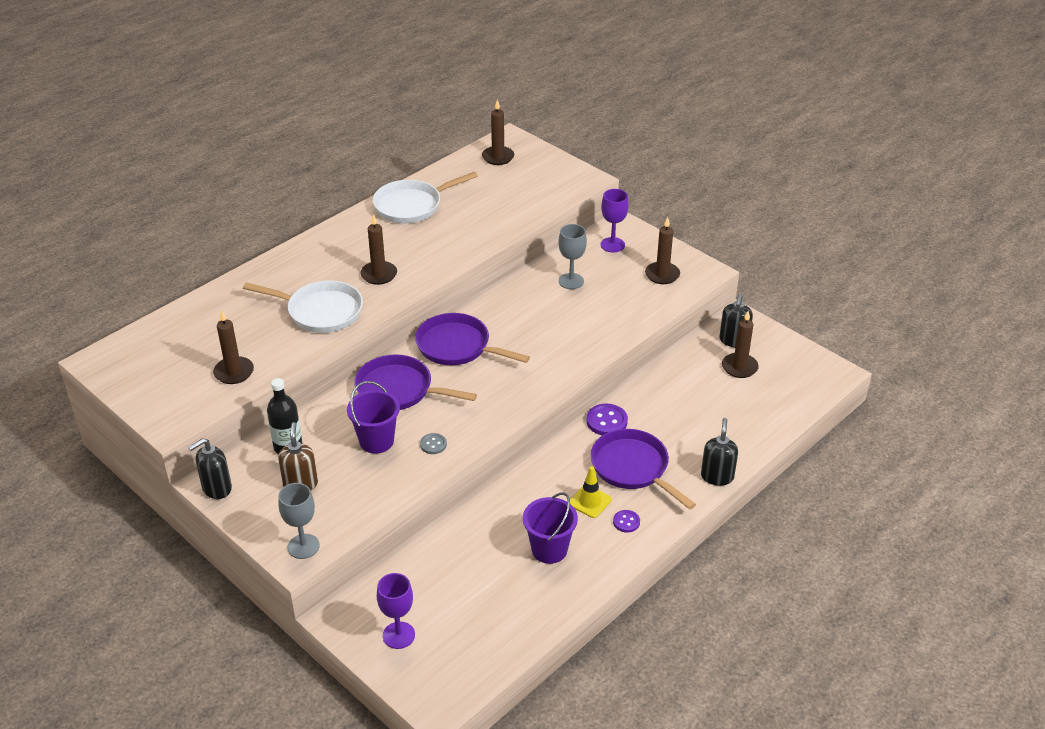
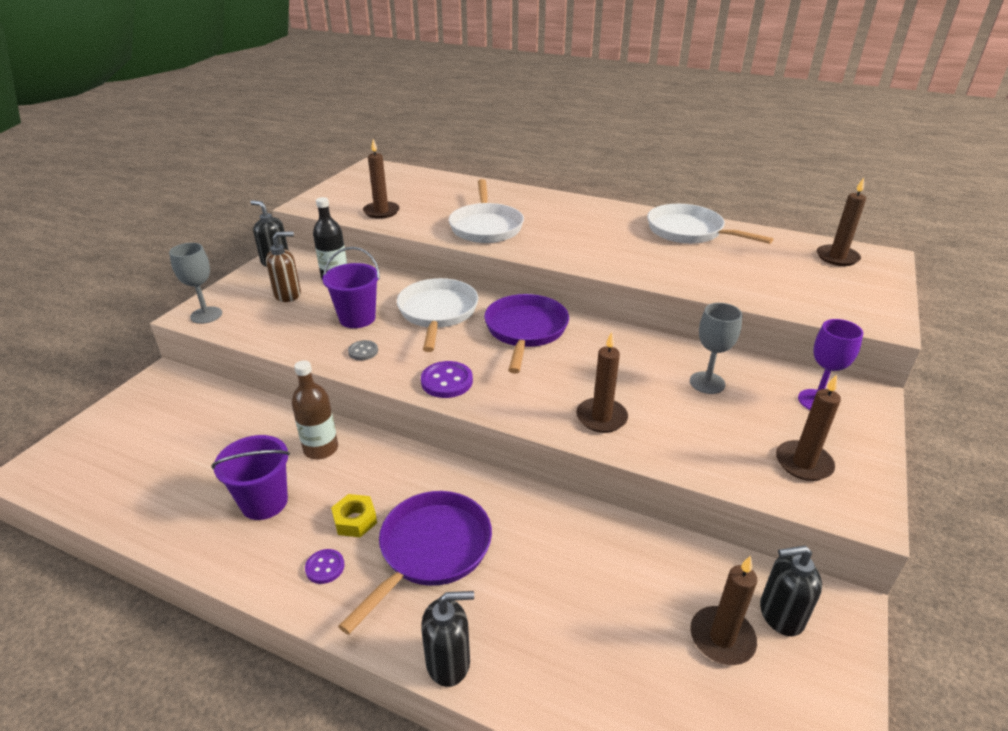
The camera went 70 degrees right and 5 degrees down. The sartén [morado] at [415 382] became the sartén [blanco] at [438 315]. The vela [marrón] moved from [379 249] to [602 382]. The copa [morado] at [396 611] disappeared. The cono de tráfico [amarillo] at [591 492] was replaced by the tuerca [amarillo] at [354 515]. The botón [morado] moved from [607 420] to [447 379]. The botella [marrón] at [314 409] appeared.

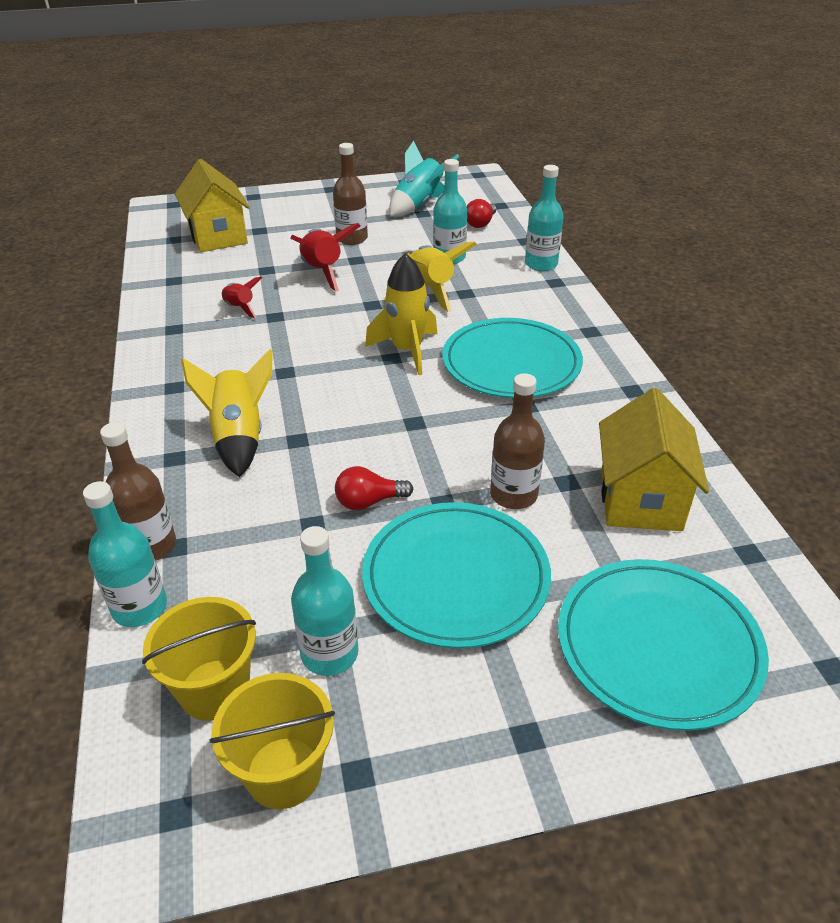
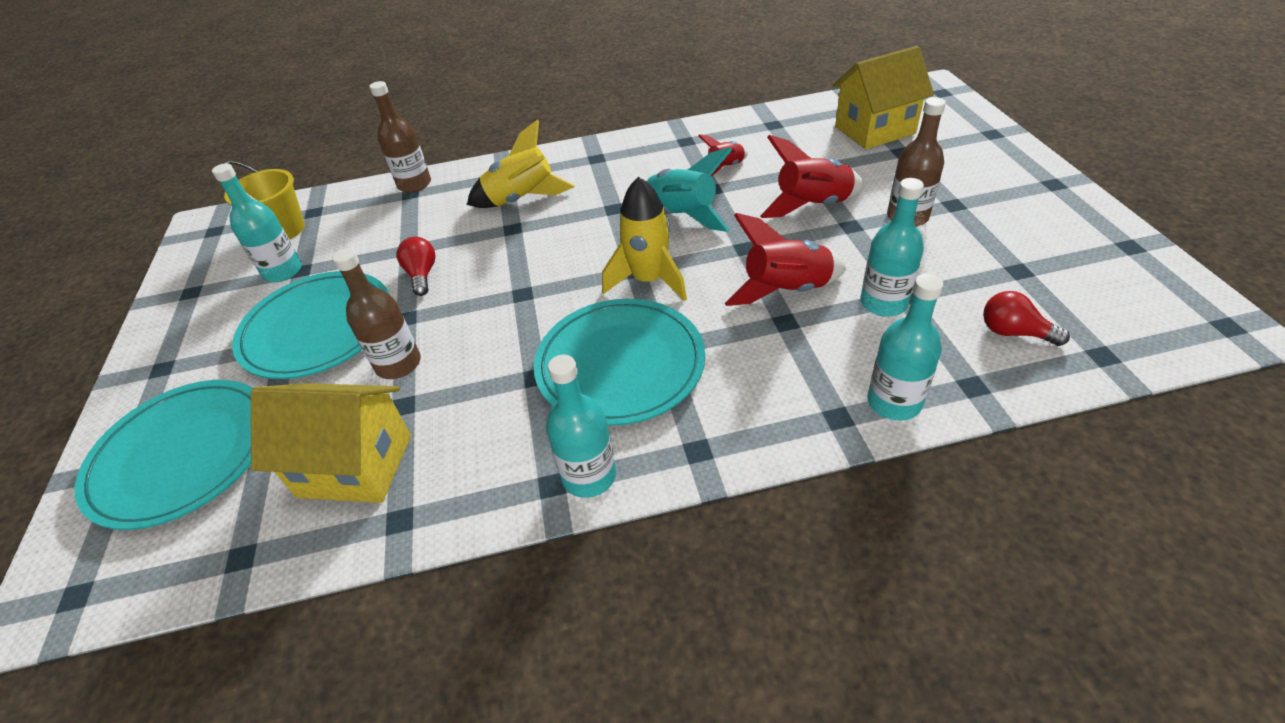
The camera went 95 degrees right and 5 degrees up. The botella [turquesa] moved from [125 554] to [581 426]. The balde [amarillo] at [272 741] disappeared. The cohete [turquesa] moved from [424 179] to [689 189]. The cohete [amarillo] at [440 277] became the cohete [rojo] at [785 259].

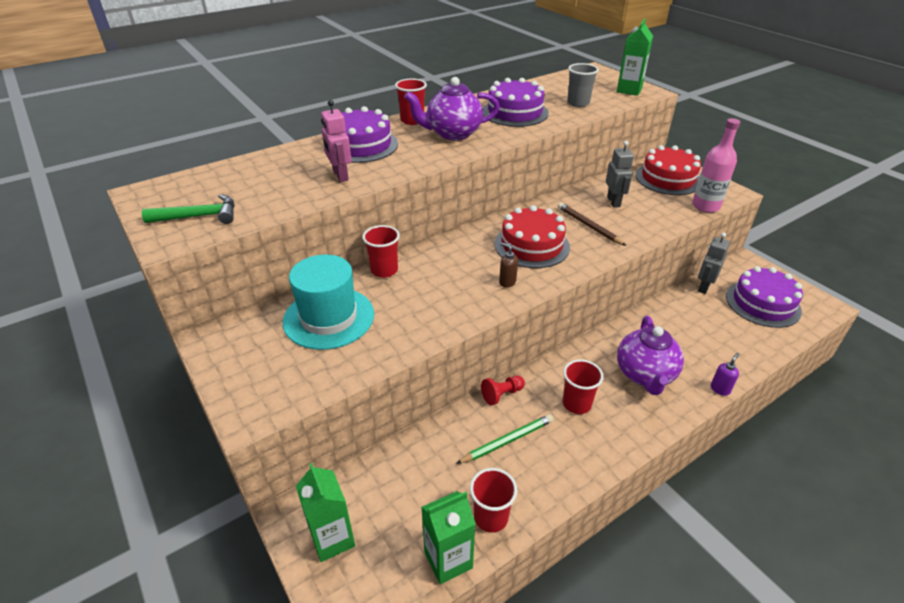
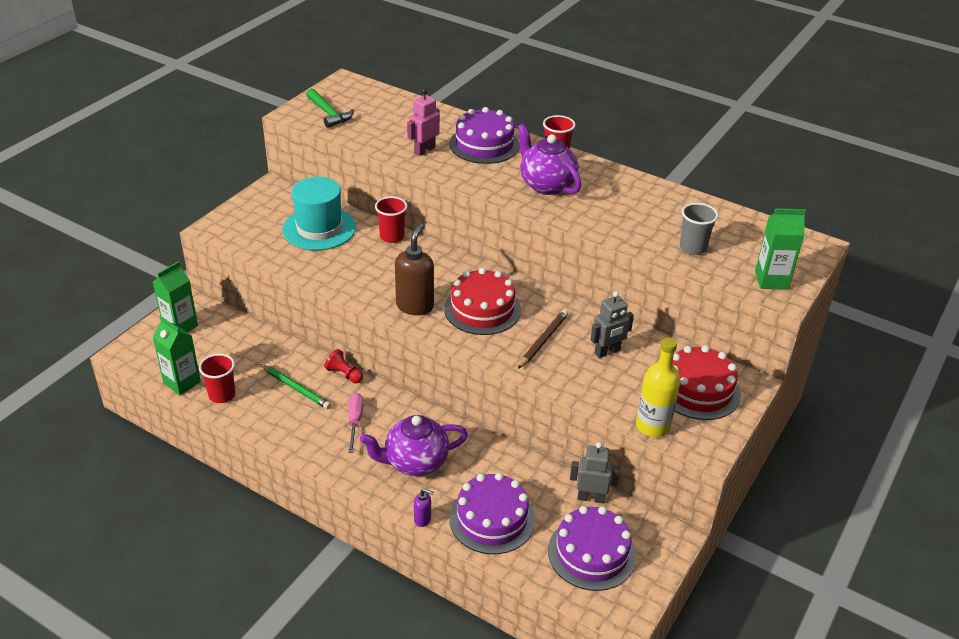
The camera went 65 degrees right and 0 degrees up. The tarta [morado] moved from [516 102] to [492 513]. The dispensador de jabón [marrón] at [508 265] changed to 2.10 times the size. The vaso [rojo] at [583 386] was replaced by the destornillador [rosa] at [356 423]. The botella [rosa] at [716 165] became the botella [amarillo] at [658 387].

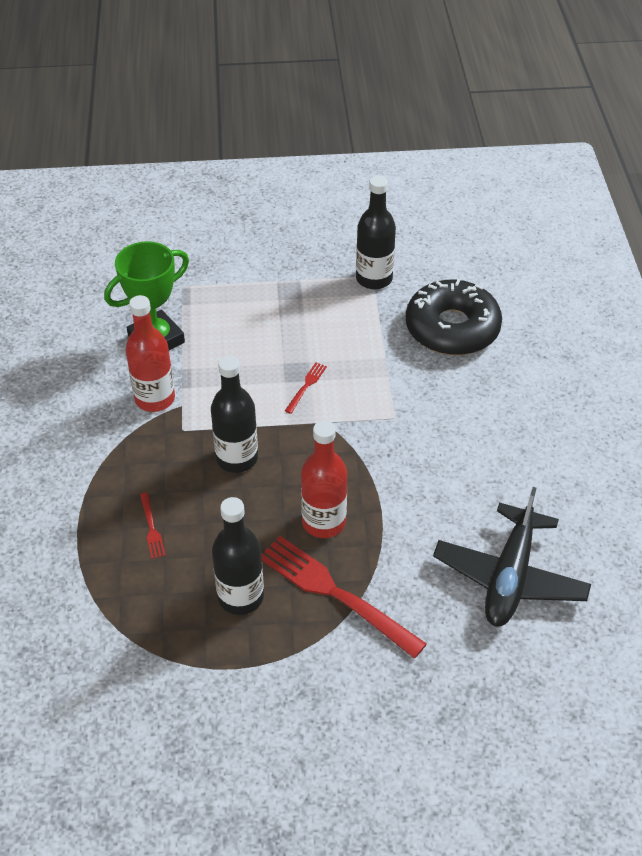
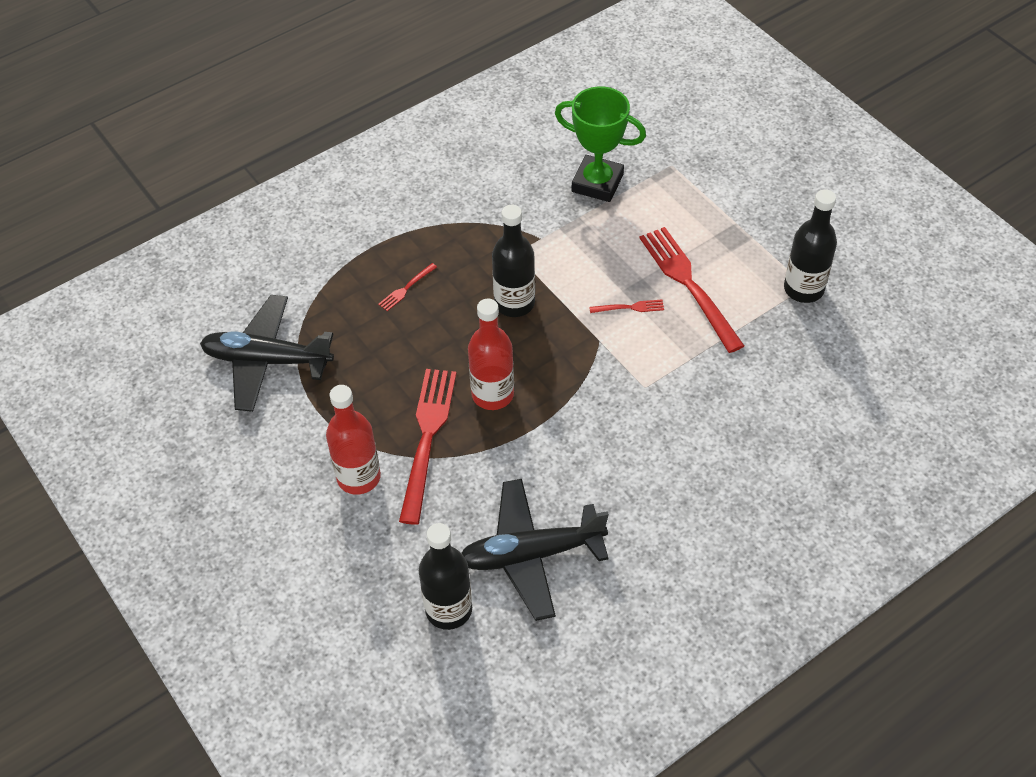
The camera went 60 degrees right and 5 degrees up. The botella [rojo] moved from [150 353] to [353 440]. The botella [negro] moved from [238 556] to [445 576]. The rosquilla [negro] at [454 317] disappeared. The avión [negro] at [267 353] appeared. The tenedor [rojo] at [692 290] appeared.

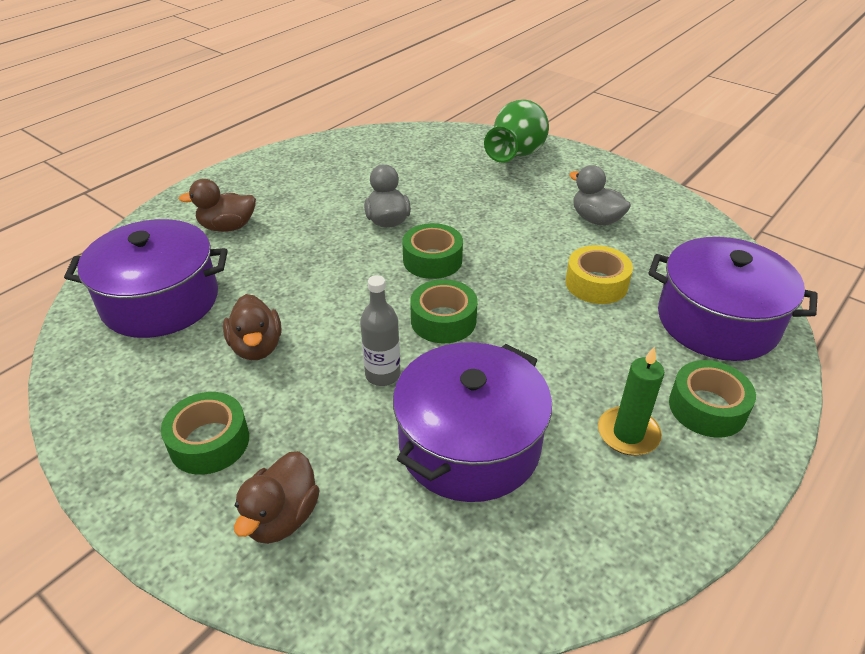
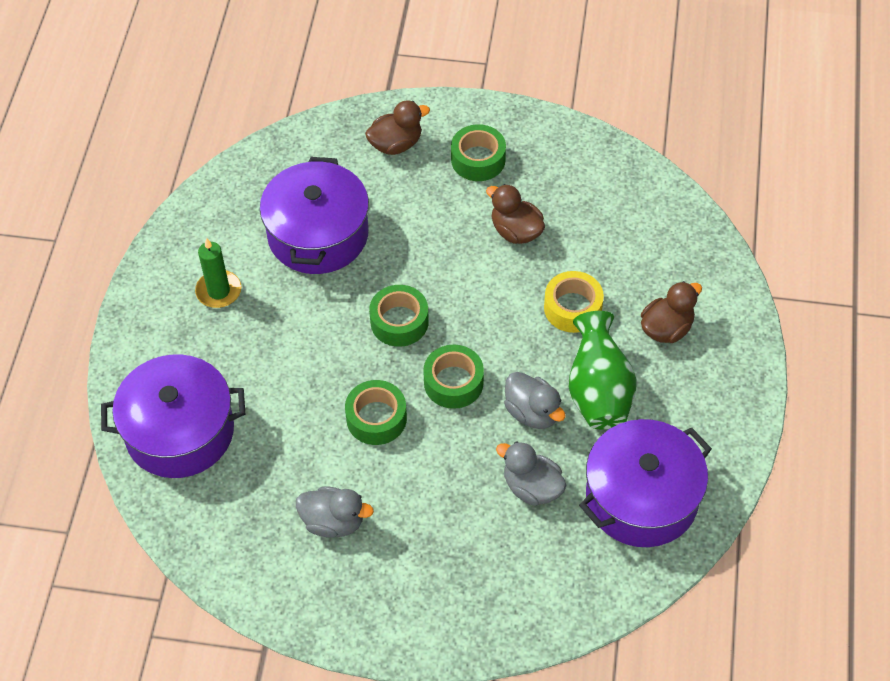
The camera went 150 degrees right and 15 degrees up. The olla [morado] moved from [146 278] to [645 483]. The pato [marrón] at [276 497] turned 75 degrees clockwise. The botella [gris] at [380 330] disappeared. The florero [verde] moved from [516 131] to [602 370]. The cinta adhesiva [amarillo] moved from [599 274] to [574 302]. The cinta adhesiva [verde] moved from [712 399] to [376 412]. The pato [gris] at [531 473] appeared.

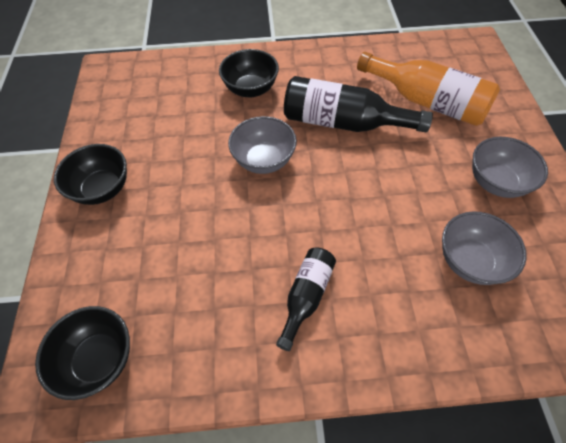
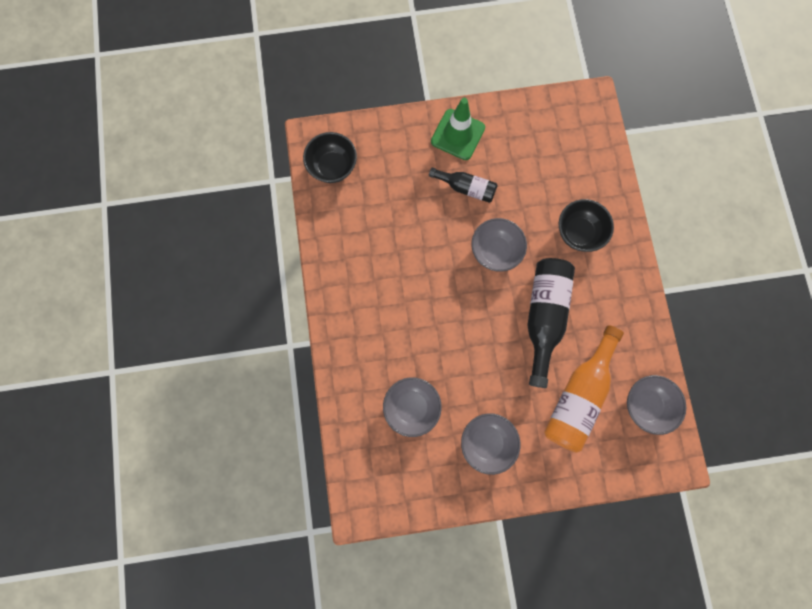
The camera went 85 degrees right and 20 degrees up. The cuenco [negro] at [90 174] was replaced by the cono de tráfico [verde] at [458 129]. The botella [negro] moved from [306 299] to [463 185]. The cuenco [gris] at [656 405] appeared.

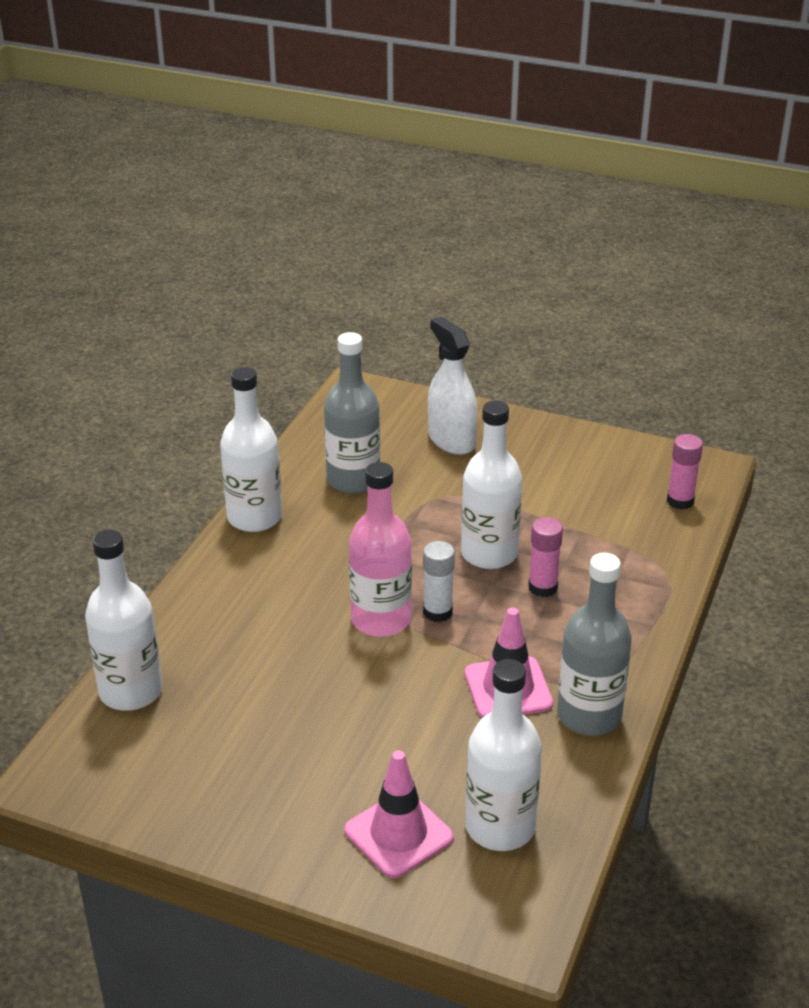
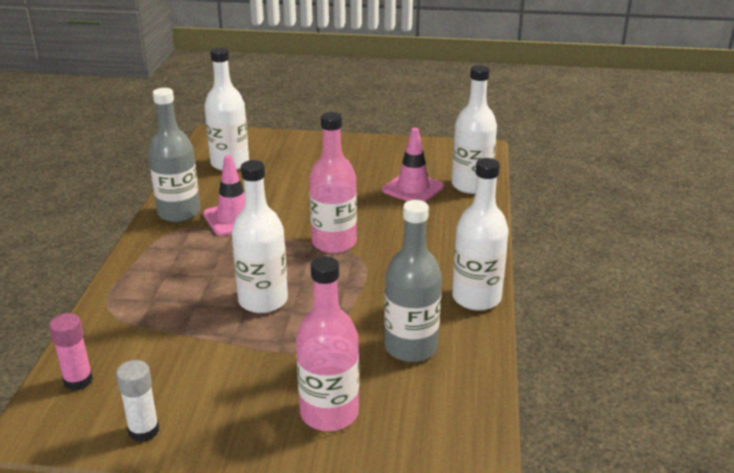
The camera went 165 degrees right and 5 degrees down. The cono de tráfico [rosa] moved from [399 814] to [413 165]. The barra de pegamento [blanco] moved from [439 581] to [137 401]. The pulverizador [blanco] at [452 385] was replaced by the botella [rosa] at [327 344]. The barra de pegamento [rosa] at [545 557] disappeared.

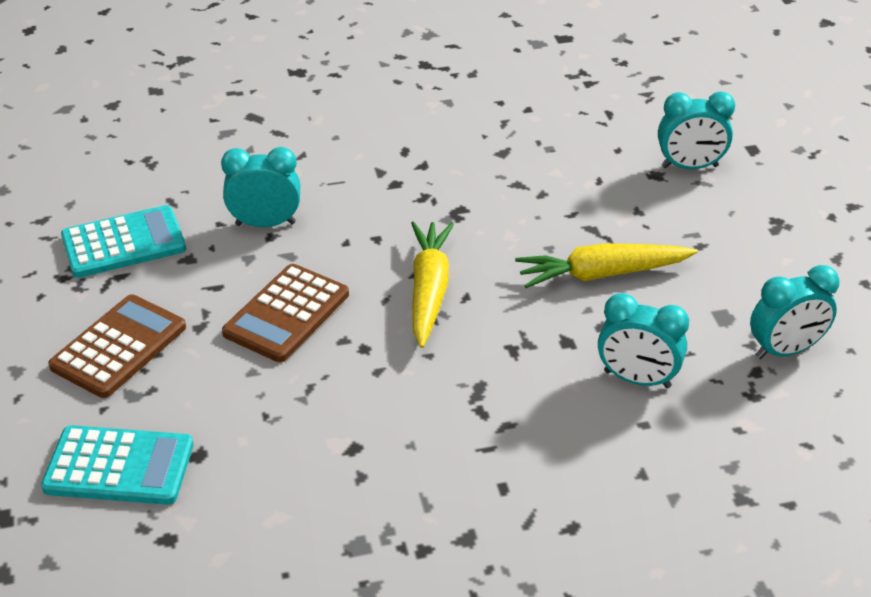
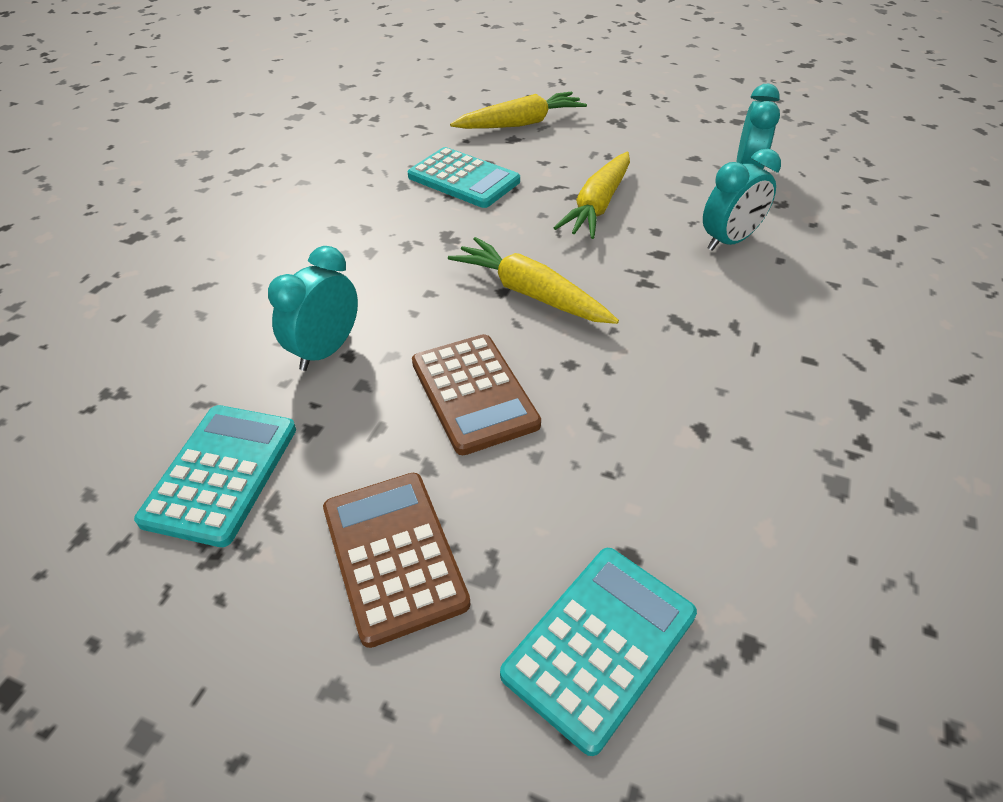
The camera went 55 degrees left and 5 degrees up. The despertador [turquesa] at [696 130] was replaced by the zanahoria [amarillo] at [518 110]. The calculadora [turquesa] at [464 177] appeared.

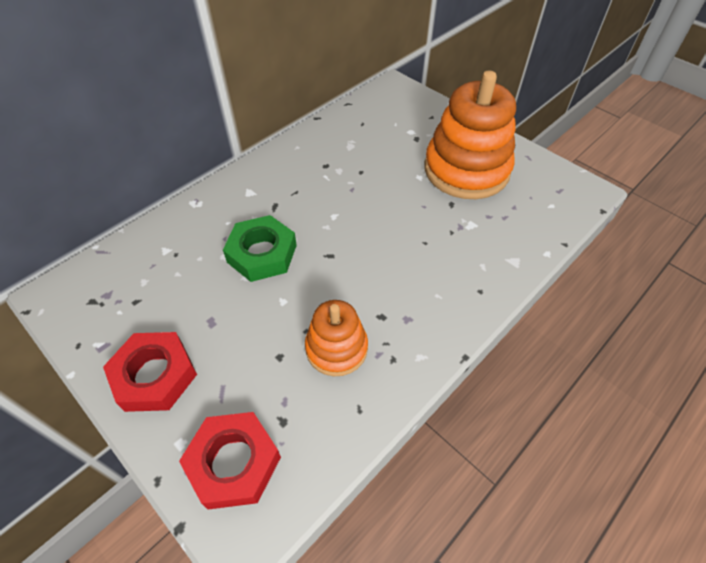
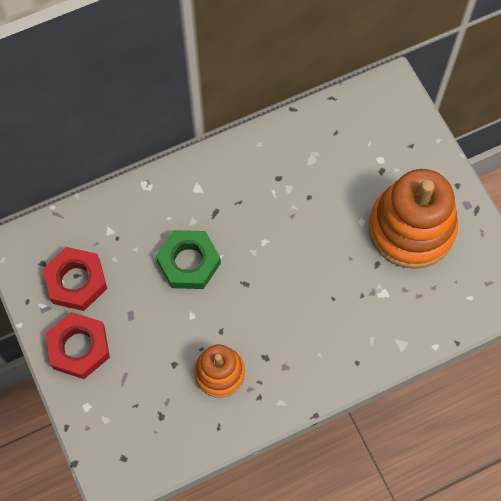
The camera went 20 degrees right and 15 degrees up. The tuerca [rojo] moved from [230 461] to [75 279].

